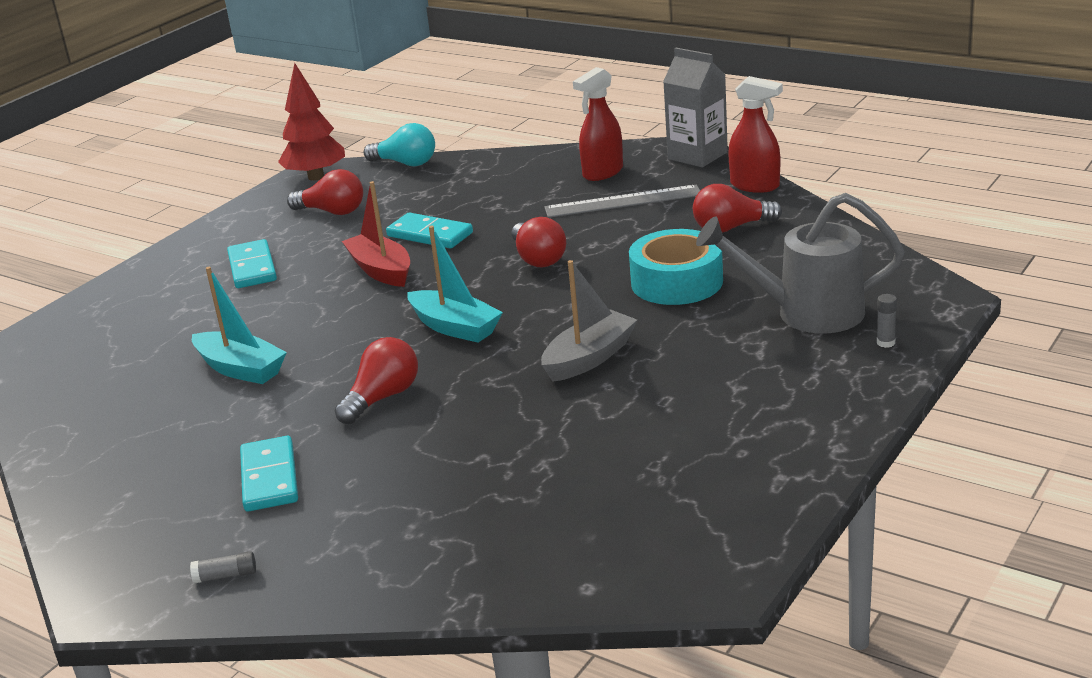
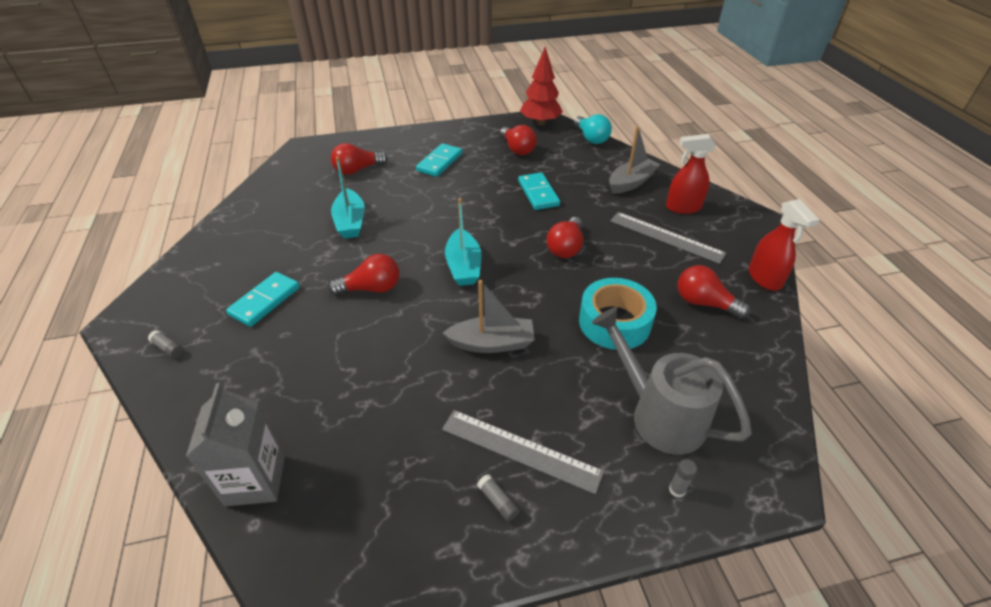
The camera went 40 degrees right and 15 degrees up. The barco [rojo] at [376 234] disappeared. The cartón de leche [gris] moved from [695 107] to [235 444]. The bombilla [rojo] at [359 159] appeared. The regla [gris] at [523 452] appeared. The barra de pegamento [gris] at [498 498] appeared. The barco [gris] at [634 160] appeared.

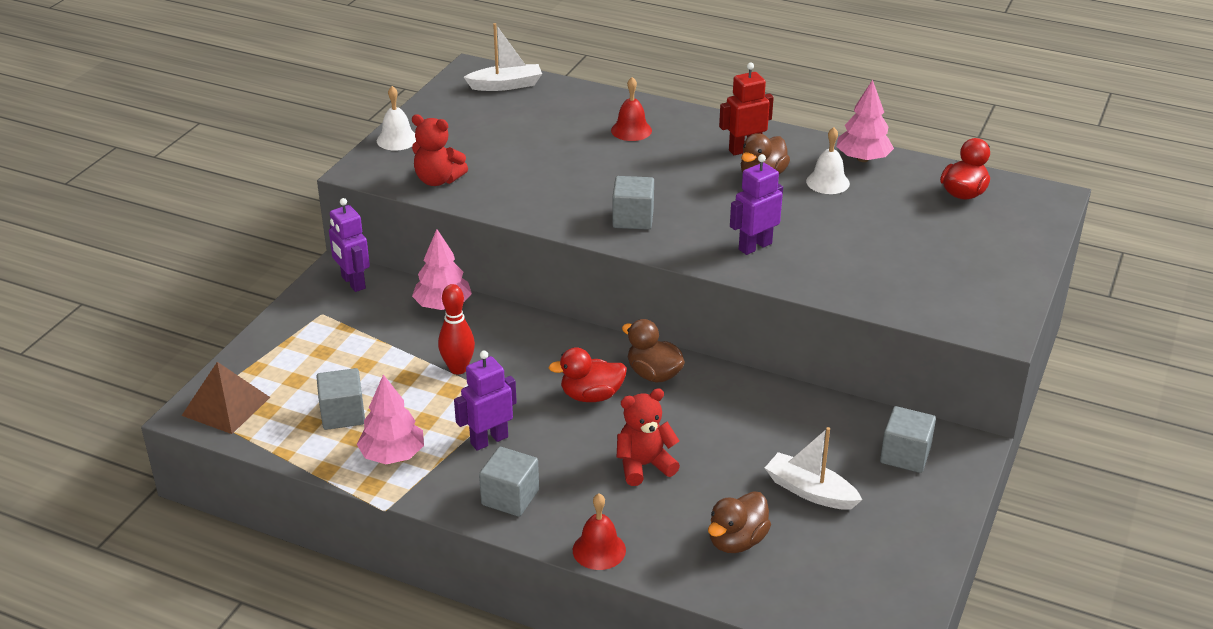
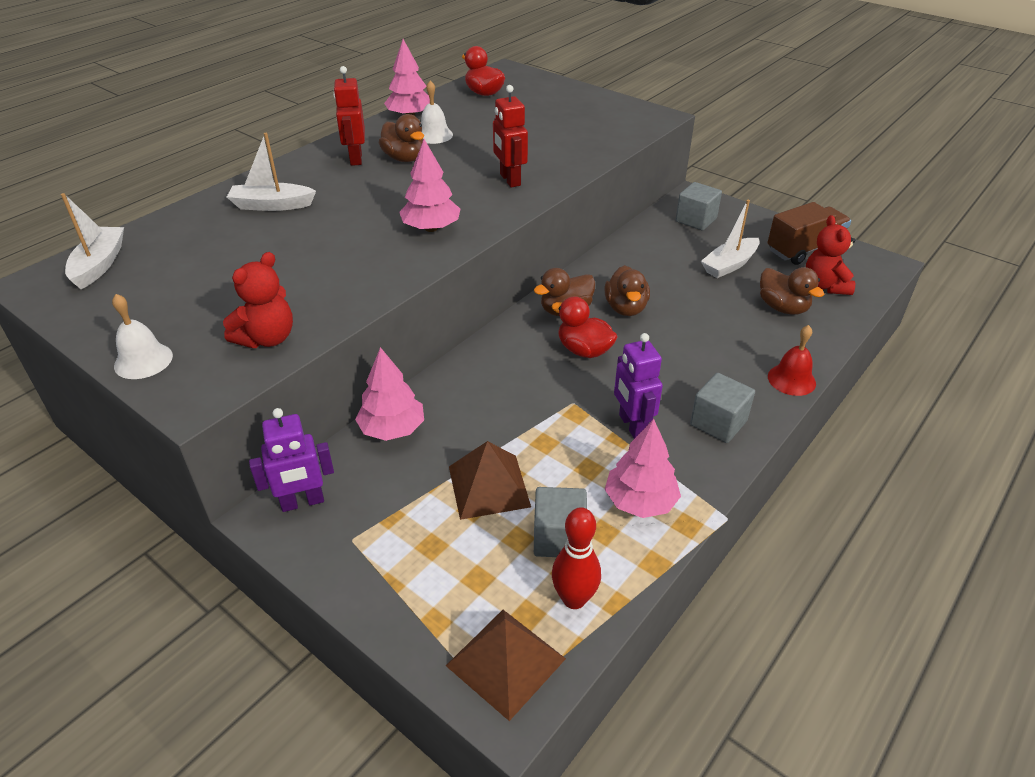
The camera went 75 degrees left and 5 degrees up. The bolo [rojo] moved from [456 329] to [576 558]. The pato [rojo] at [588 374] turned 120 degrees clockwise. The campana [rojo] at [631 109] was replaced by the barco [blanco] at [271 172]. The cubo [gris] at [633 203] was replaced by the árbol [rosa] at [429 185]. The osito [rojo] moved from [648 437] to [830 255]. The robot [morado] at [756 204] became the robot [rojo] at [510 136]. The pirámide [marrón] at [490 480] appeared. The pato [marrón] at [627 290] appeared. The camión [marrón] at [809 233] appeared.

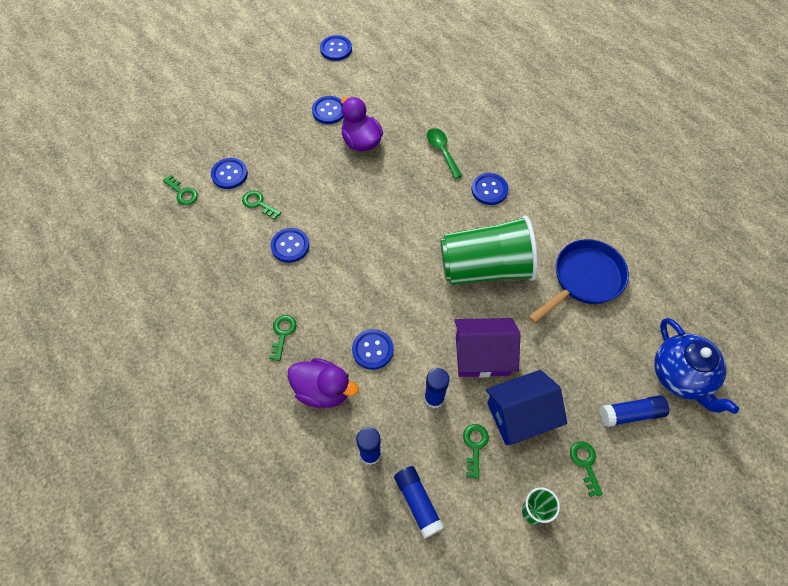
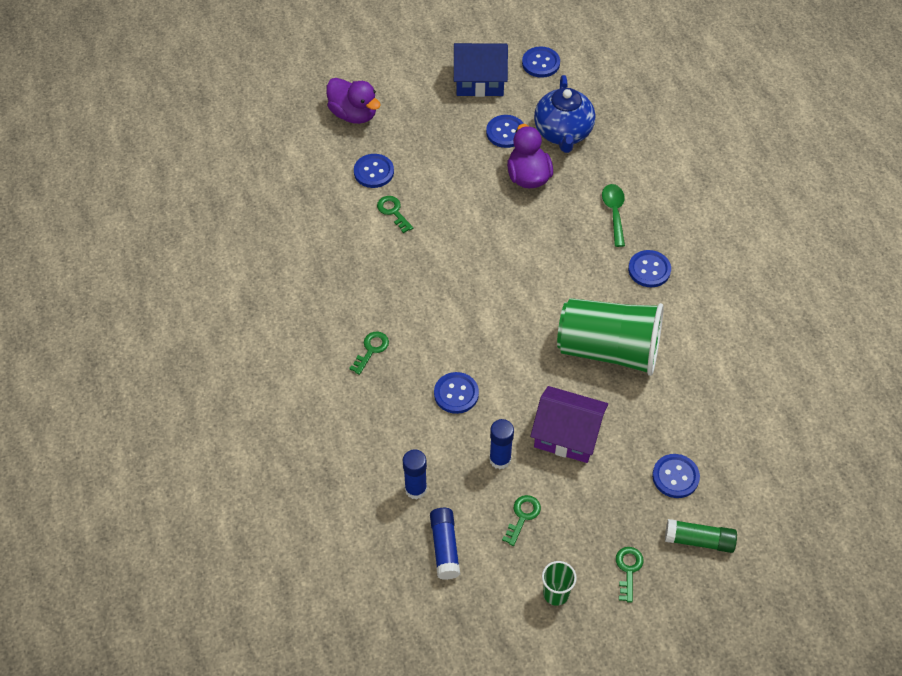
The camera went 20 degrees right and 5 degrees down. The llave [verde] at [180 190] disappeared. The botón [azul] moved from [290 245] to [676 476]. The pato [morado] moved from [323 383] to [354 101]. The casa [azul] moved from [526 407] to [481 70]. The sartén [azul] at [578 281] disappeared. The barra de pegamento [azul] at [634 411] became the barra de pegamento [verde] at [701 536]. The tetera [azul] moved from [696 366] to [564 114].

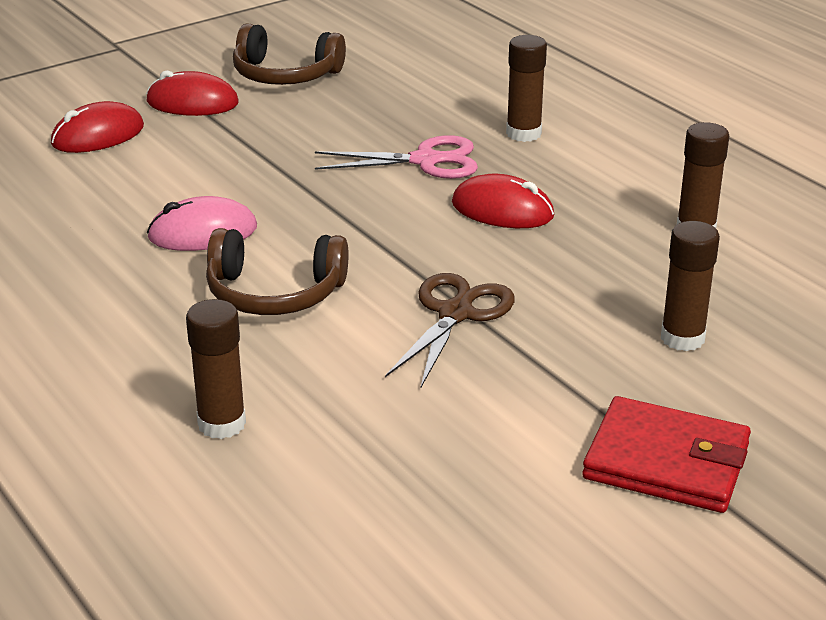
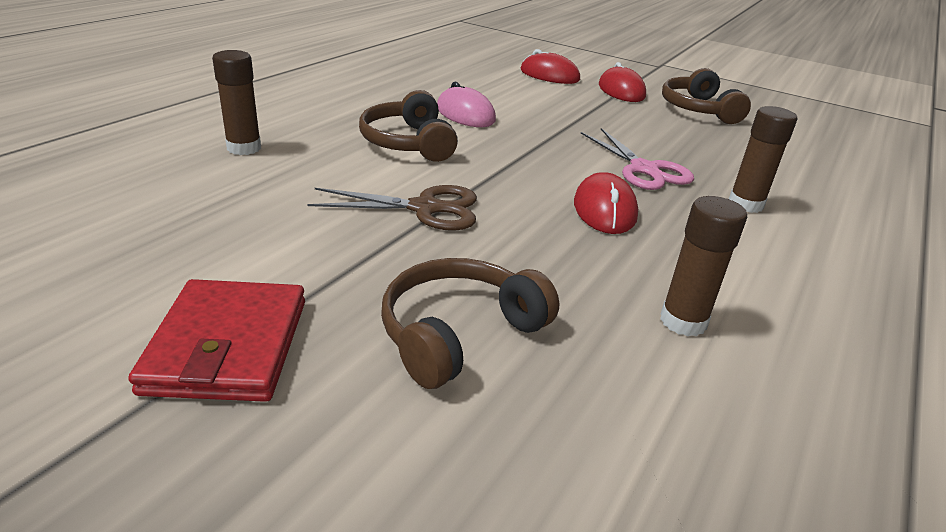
The camera went 65 degrees right and 0 degrees up. The barra de pegamento [marrón] at [690 286] was replaced by the auriculares [marrón] at [470 323].

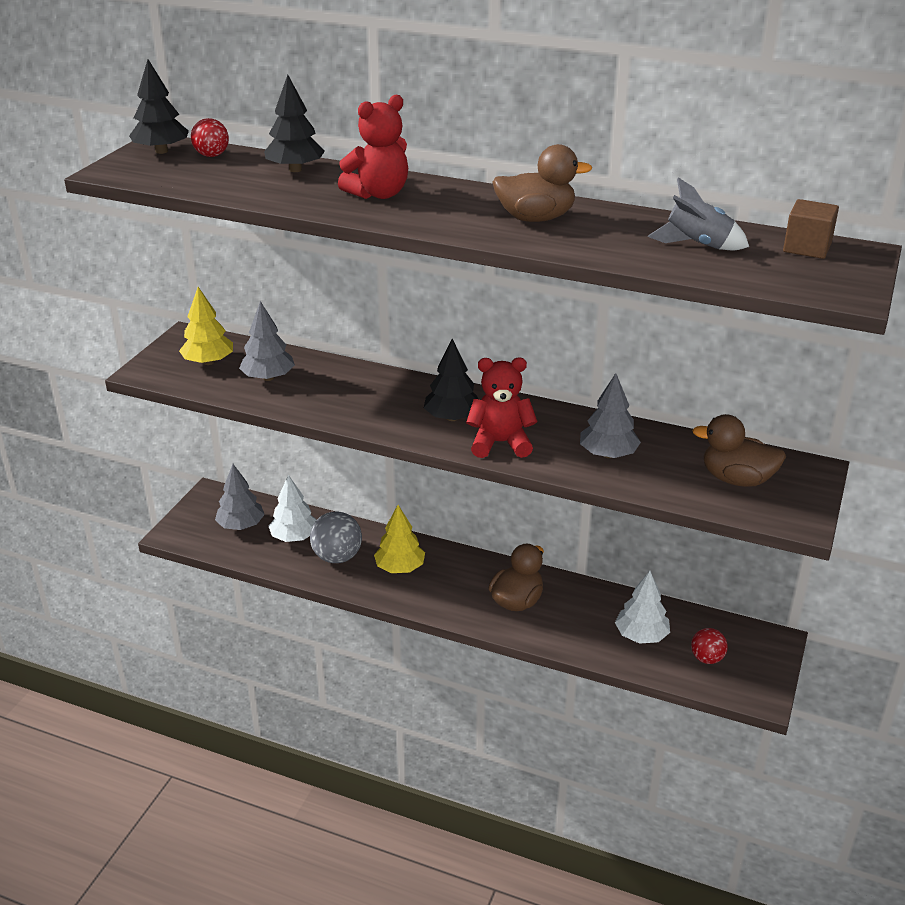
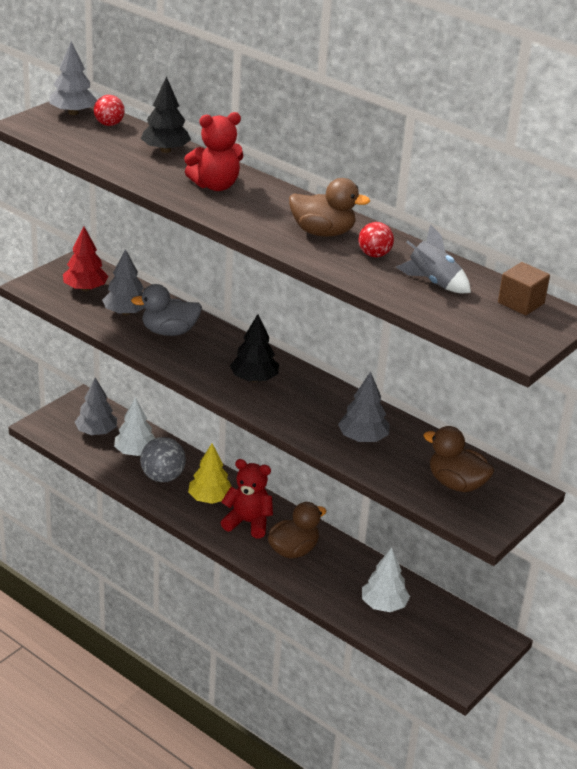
The camera went 15 degrees right and 0 degrees up. The árbol [negro] at [159 106] became the árbol [gris] at [73 78]. The árbol [amarillo] at [206 326] became the árbol [rojo] at [86 258]. The osito [rojo] moved from [501 408] to [247 499]. The pelota [rojo] moved from [709 646] to [376 239]. The pato [gris] at [166 310] appeared.

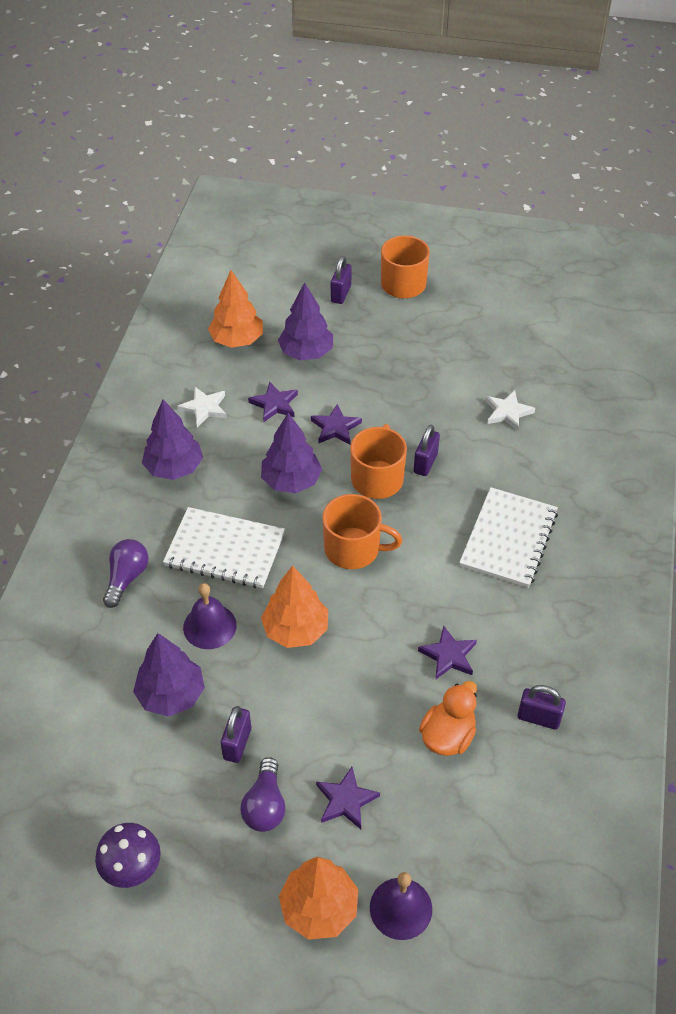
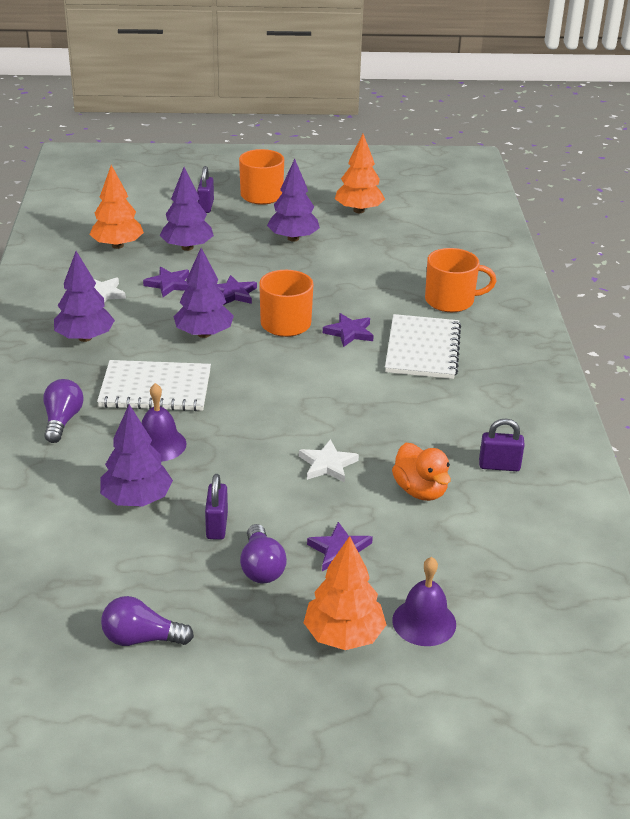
The camera went 15 degrees left and 15 degrees down. The seta [morado] at [128 855] was replaced by the bombilla [morado] at [147 621]. The árbol [naranja] moved from [294 606] to [360 173]. The taza [naranja] moved from [362 531] to [460 280]. The candado [morado] at [427 450] disappeared. The estrella [morado] moved from [447 652] to [348 330]. The pato [naranja] at [448 718] turned 135 degrees clockwise. The estrella [blanco] moved from [510 410] to [329 460]. The árbol [morado] at [293 200] appeared.

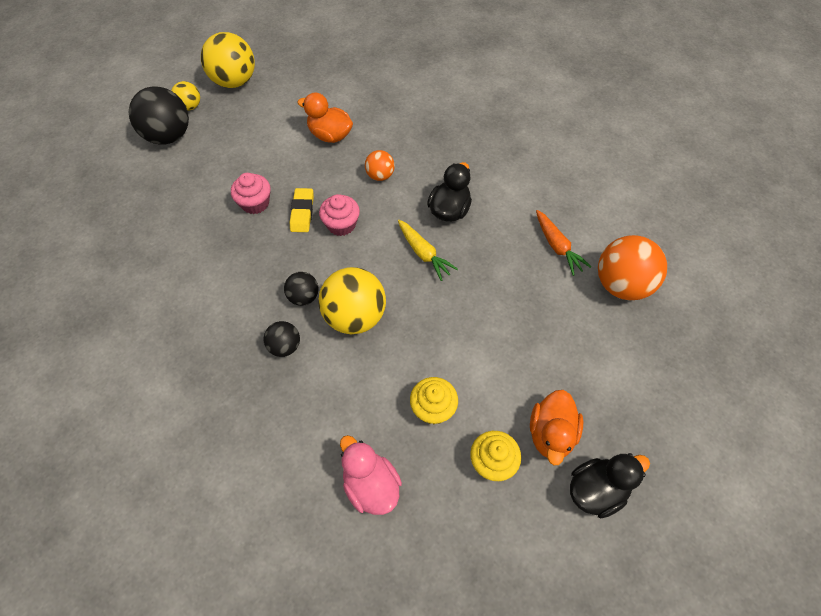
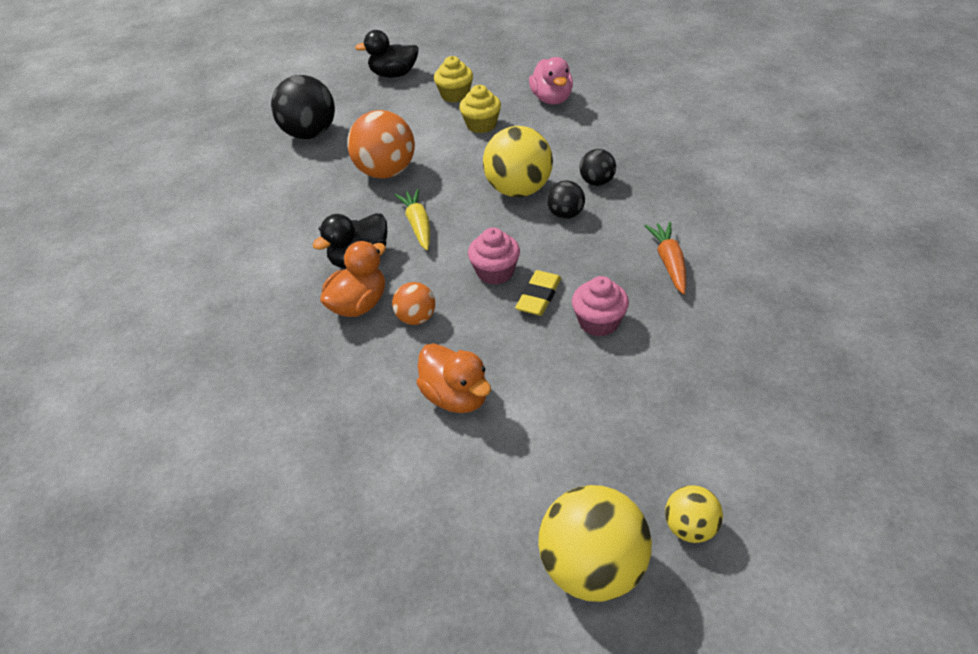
The camera went 155 degrees left and 15 degrees down. The pelota [negro] moved from [159 115] to [303 107]. The pato [naranja] moved from [556 427] to [353 279]. The zanahoria [naranja] moved from [563 243] to [665 258]. The pelota [naranja] moved from [632 268] to [381 144].

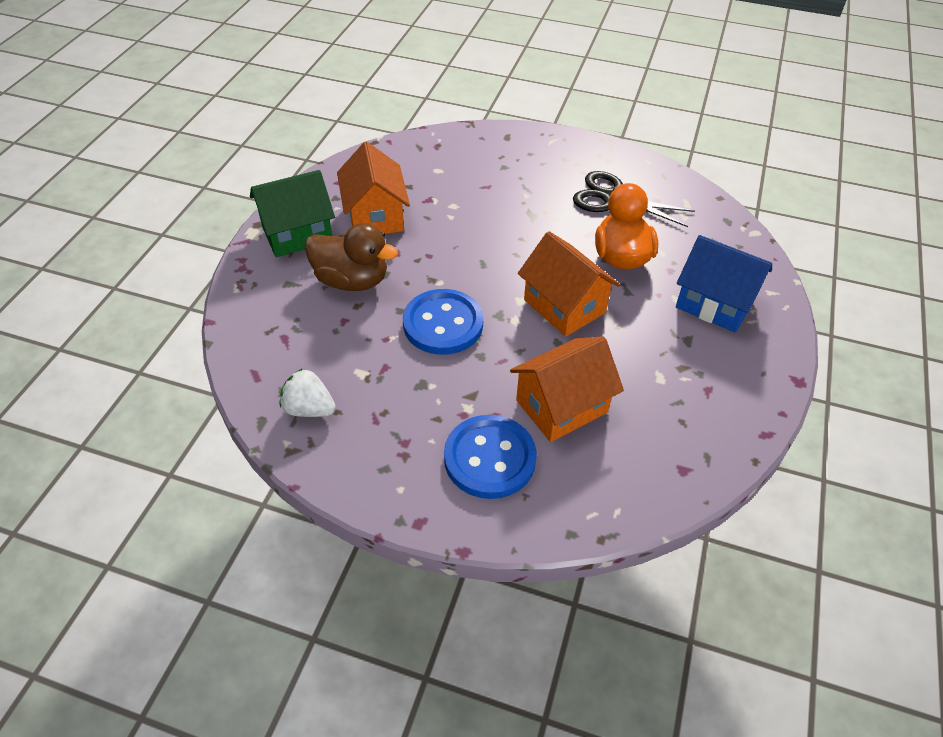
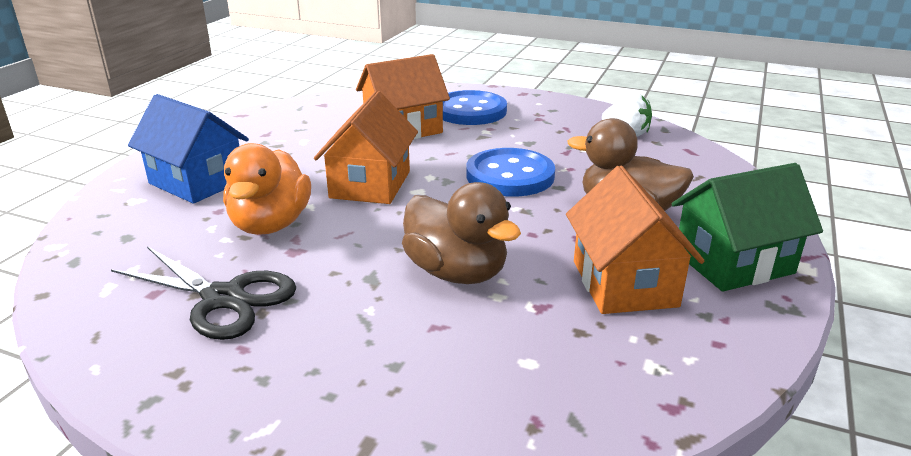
The camera went 175 degrees left and 20 degrees down. The casa [naranja] at [569 284] turned 45 degrees clockwise. The pato [marrón] at [461 233] appeared.

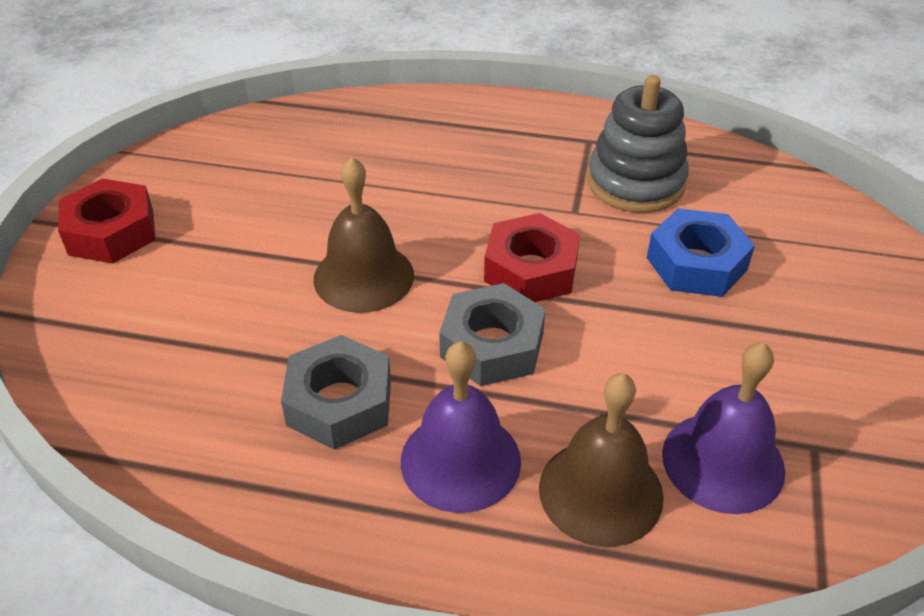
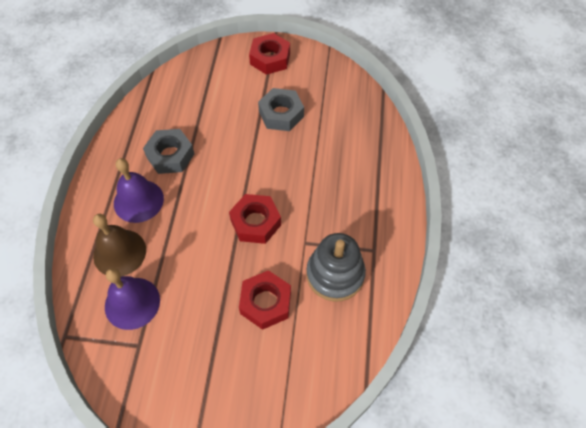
The camera went 85 degrees right and 15 degrees up. The campana [marrón] at [364 235] disappeared. The tuerca [gris] moved from [492 334] to [281 109]. The tuerca [azul] at [701 252] became the tuerca [rojo] at [265 300].

